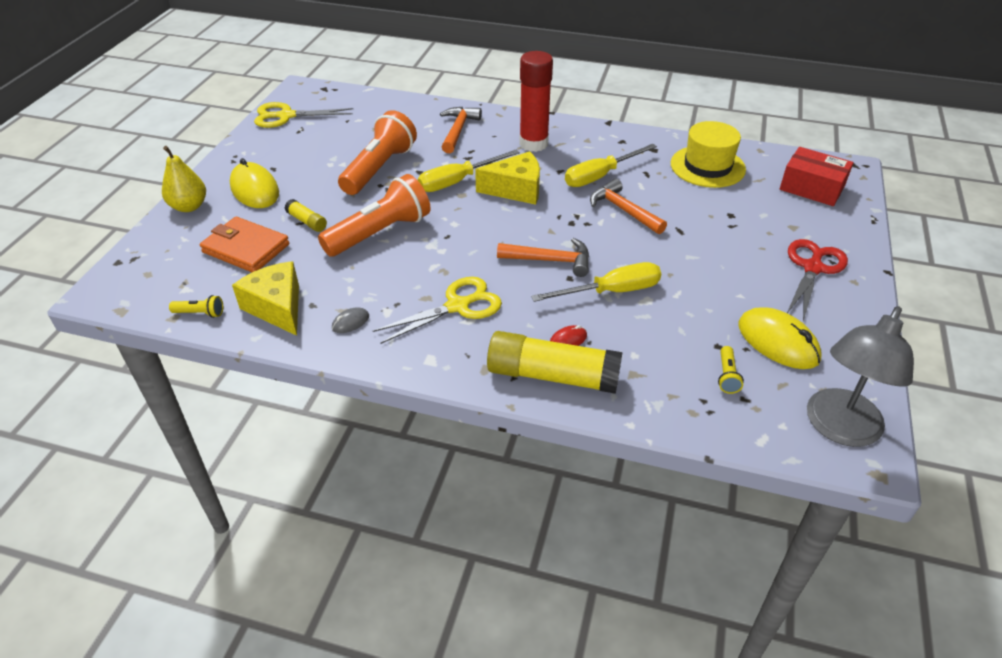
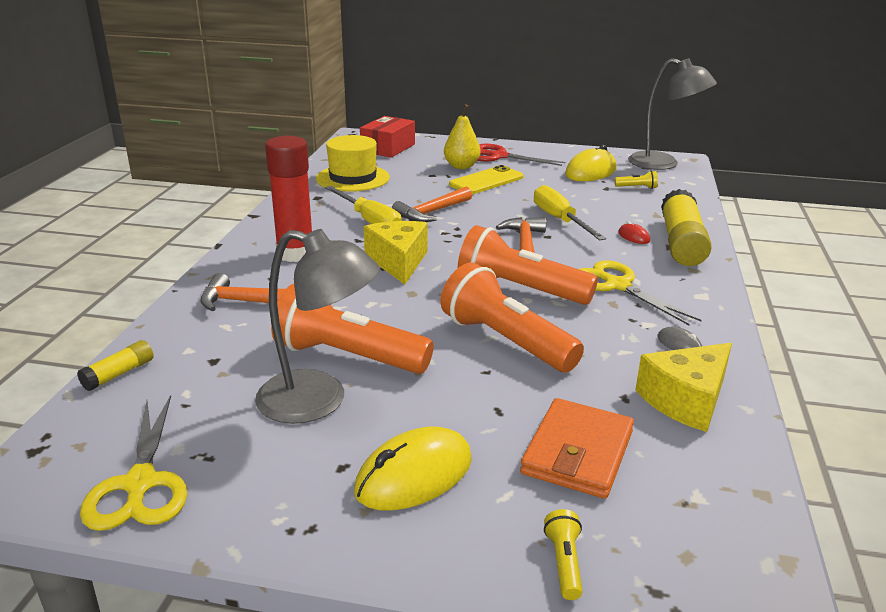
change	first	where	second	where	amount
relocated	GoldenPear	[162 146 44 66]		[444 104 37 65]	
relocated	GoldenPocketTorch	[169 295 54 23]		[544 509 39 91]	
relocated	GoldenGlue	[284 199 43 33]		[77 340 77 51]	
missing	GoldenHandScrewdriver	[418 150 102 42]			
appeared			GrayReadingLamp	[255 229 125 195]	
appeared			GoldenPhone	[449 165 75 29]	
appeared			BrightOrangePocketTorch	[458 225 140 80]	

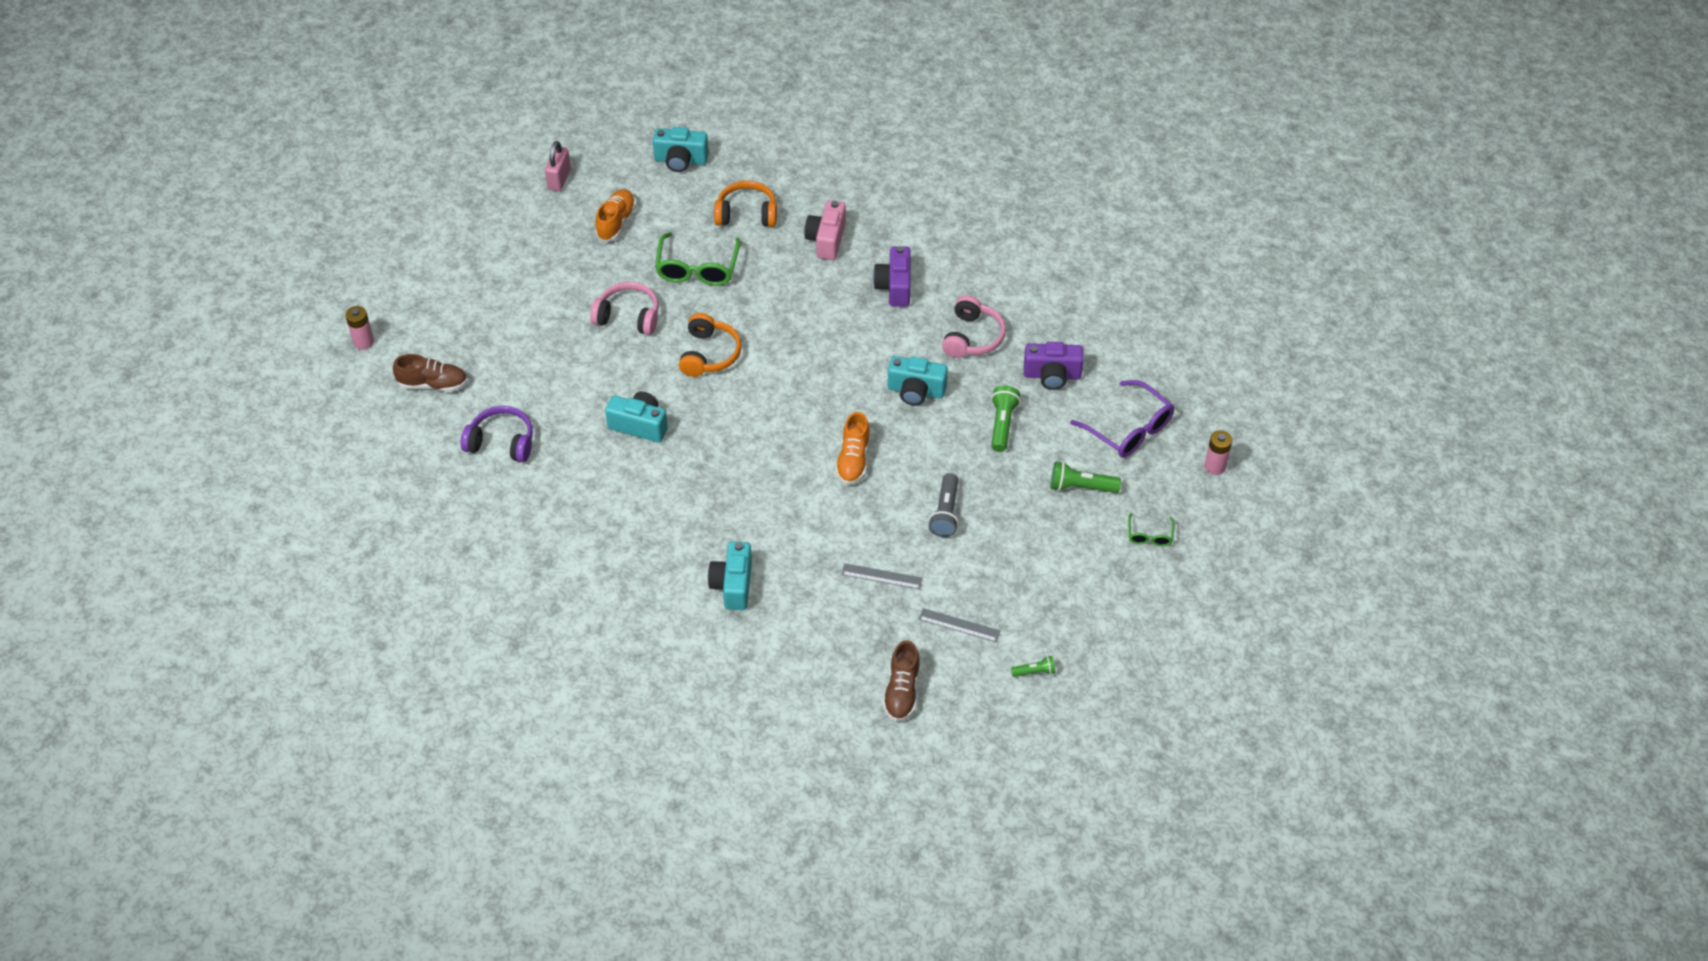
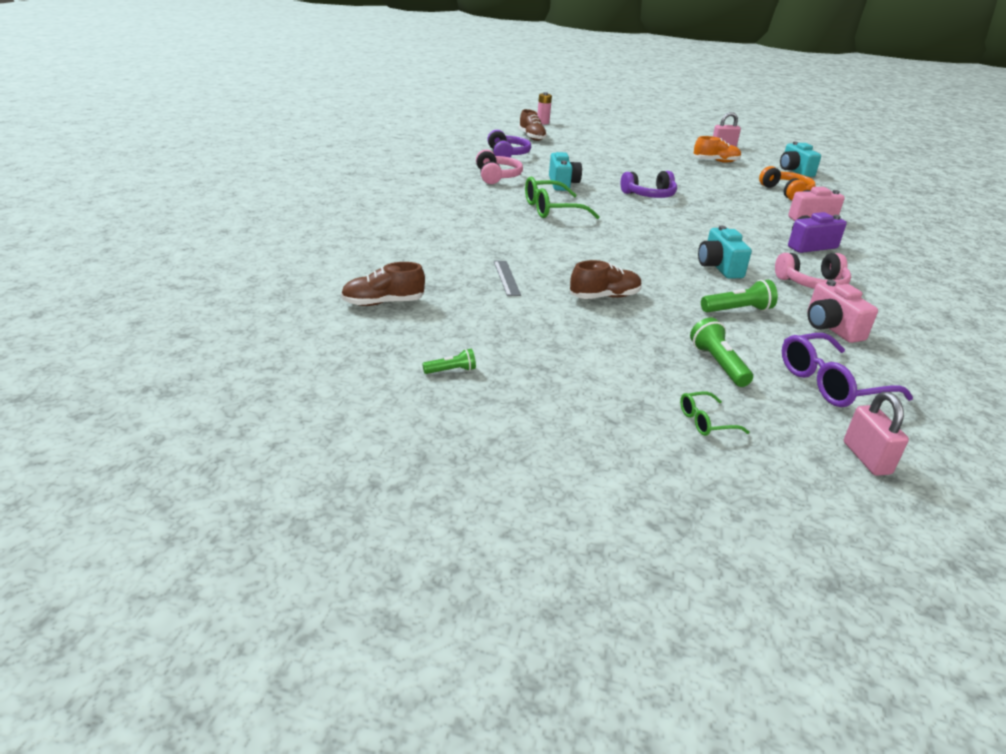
change	first	where	second	where	amount
relocated	RosePinkOverEarHeadphones	[590 282 69 53]		[476 150 47 34]	
relocated	GreenSpectacles	[655 232 85 54]		[525 177 75 42]	
colour	BrightOrangeOverEarHeadphones	[679 313 62 64]	VioletOverEarHeadphones	[621 171 56 27]	
missing	TurquoisePhotoCamera	[708 541 44 69]			
missing	BrightOrangeShoe	[835 412 35 73]			
missing	GrayRuler	[919 608 81 34]			
exchanged	GrayPocketTorch	[928 473 31 64]	RussetShoe	[570 260 72 39]	
spun	GreenPocketTorch	[1011 656 45 21]		[422 349 54 25]	75 degrees counterclockwise
colour	VioletPhotoCamera	[1024 342 60 48]	RosePinkPhotoCamera	[807 280 71 63]	
spun	VioletSpectacles	[1070 380 104 77]		[782 333 131 74]	45 degrees clockwise
exchanged	RosePinkPowerCell	[1204 430 28 45]	RosePinkLock	[844 392 65 84]	

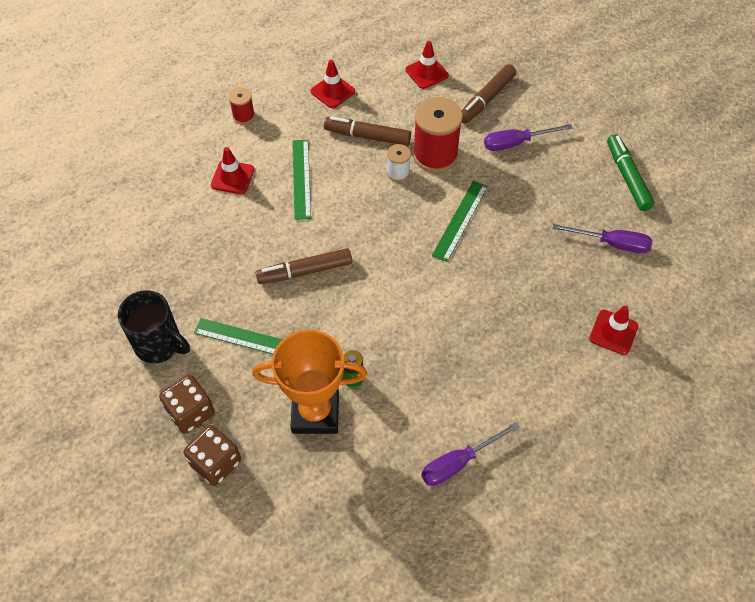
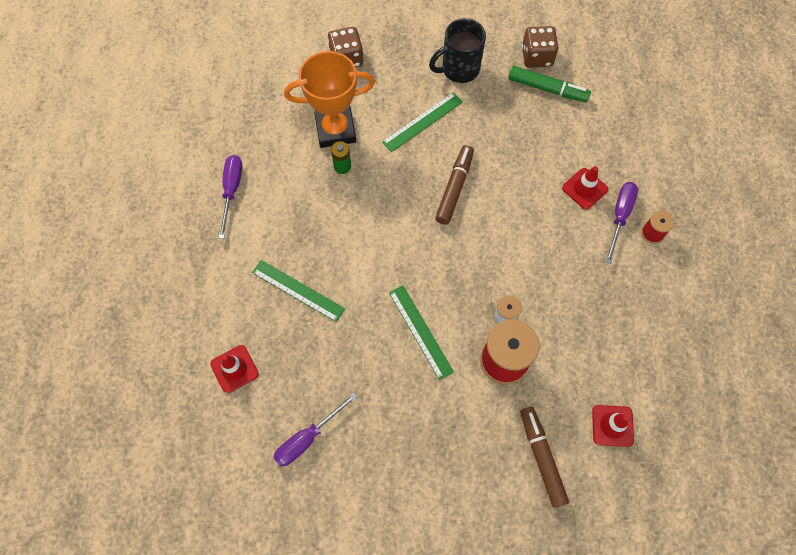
change	first	where	second	where	amount
relocated	RussetDie	[159 375 56 59]		[522 26 36 42]	
spun	BrightOrangePrizeCup	[252 330 115 104]		[284 51 91 97]	45 degrees clockwise
relocated	GreenRuler	[292 140 19 80]		[252 260 93 62]	
missing	ScarletRoadCone	[311 60 44 48]			
missing	RussetMarkerPen	[324 117 87 29]			
relocated	VioletHandScrewdriver	[484 124 88 27]		[605 182 33 82]	
relocated	GreenMarkerPen	[607 134 48 77]		[508 66 83 36]	

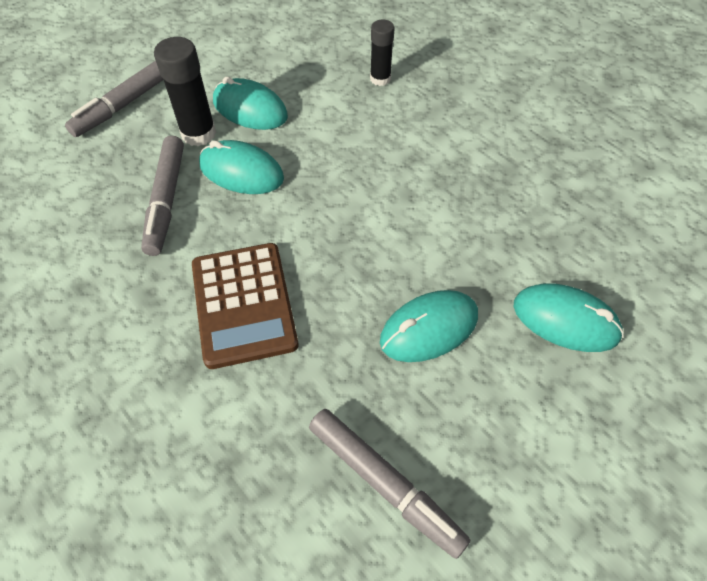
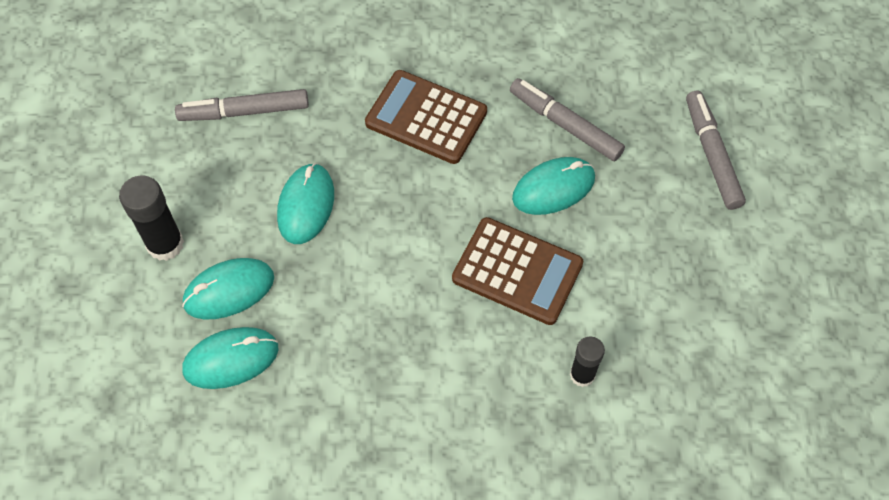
change	first	where	second	where	amount
relocated	JetBlackGlue	[154 37 62 109]		[119 175 65 86]	
relocated	TurquoiseComputerMouse	[213 77 75 53]		[182 327 97 62]	
appeared			RussetAddingMachine	[452 217 132 108]	

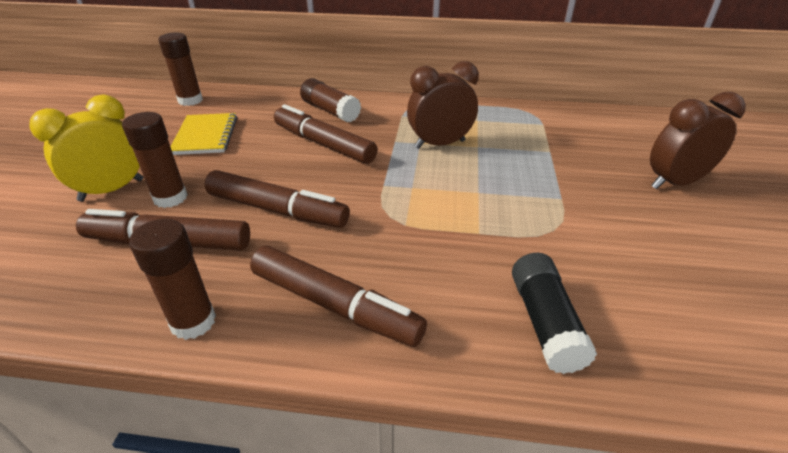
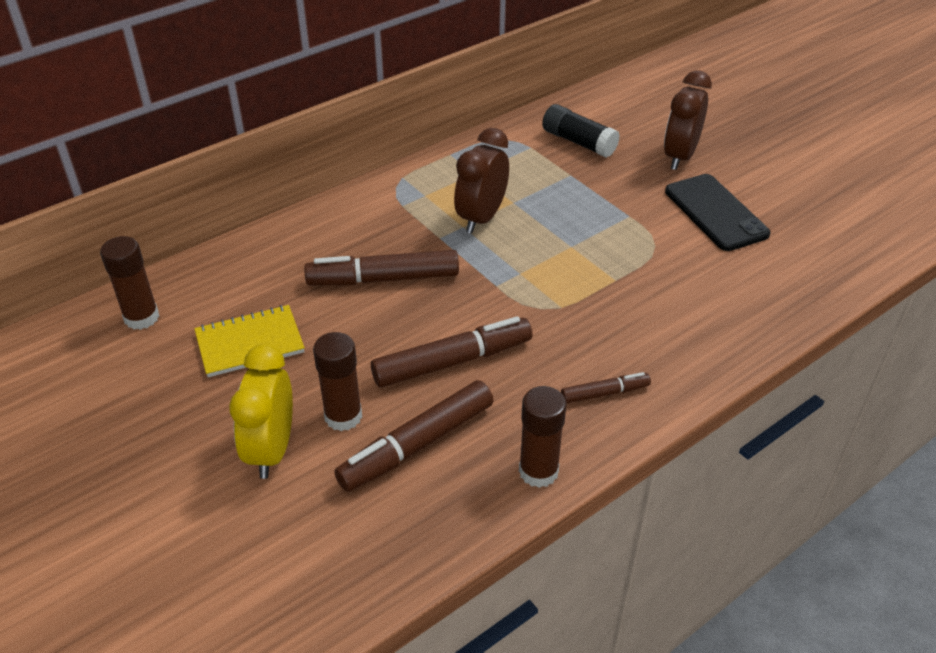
change	first	where	second	where	amount
spun	GoldenNotepad	[170 113 67 42]		[194 305 111 72]	60 degrees counterclockwise
size	RussetMarkerPen	[250 246 177 101]		[561 372 90 32]	x0.53
missing	RussetGlue	[300 78 61 44]			
relocated	JetBlackGlue	[512 253 85 121]		[542 104 78 54]	
appeared			JetBlackPhone	[665 174 105 77]	

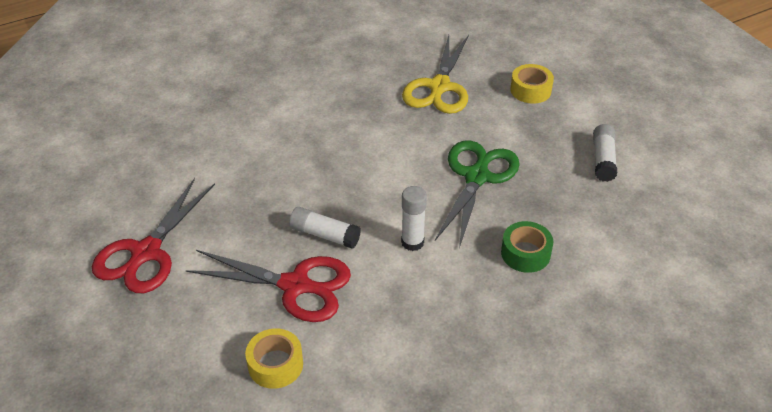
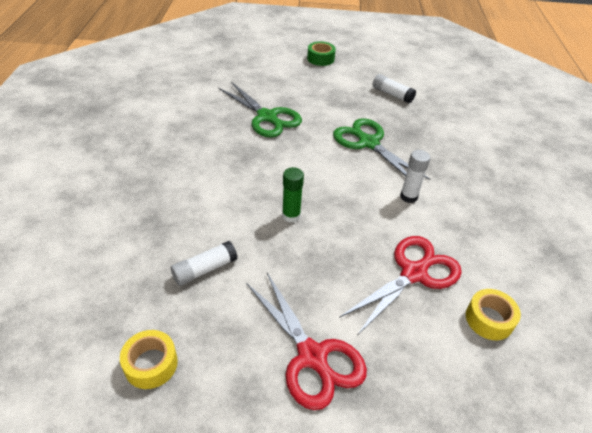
change	first	where	second	where	amount
relocated	PureWhiteGlue	[289 207 72 41]		[171 241 67 45]	
colour	GoldenScissors	[402 35 67 79]	GreenScissors	[219 82 83 56]	
relocated	GreenStickyTape	[501 221 53 52]		[307 41 29 25]	
relocated	GoldenStickyTape	[510 64 44 39]		[120 330 58 59]	
appeared			GreenGlue	[282 167 22 56]	

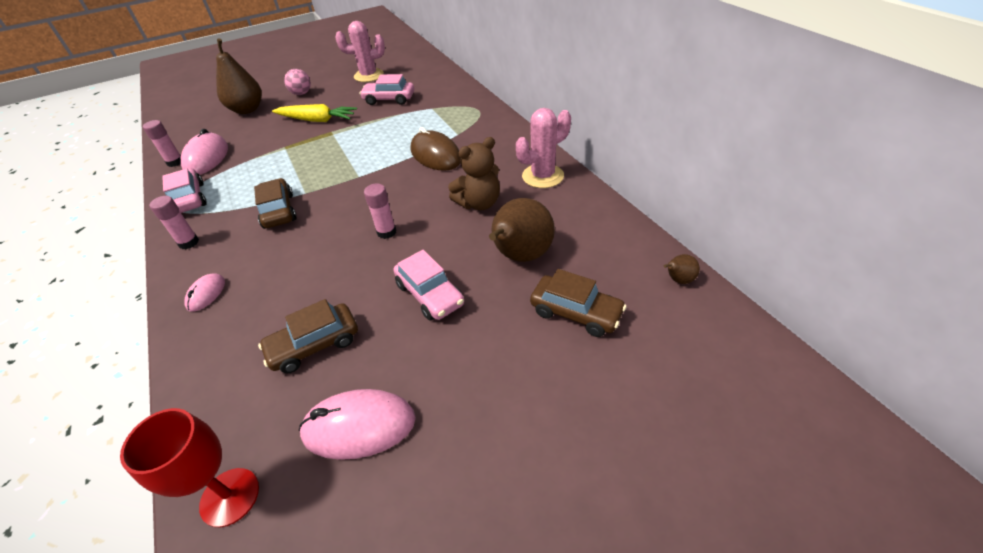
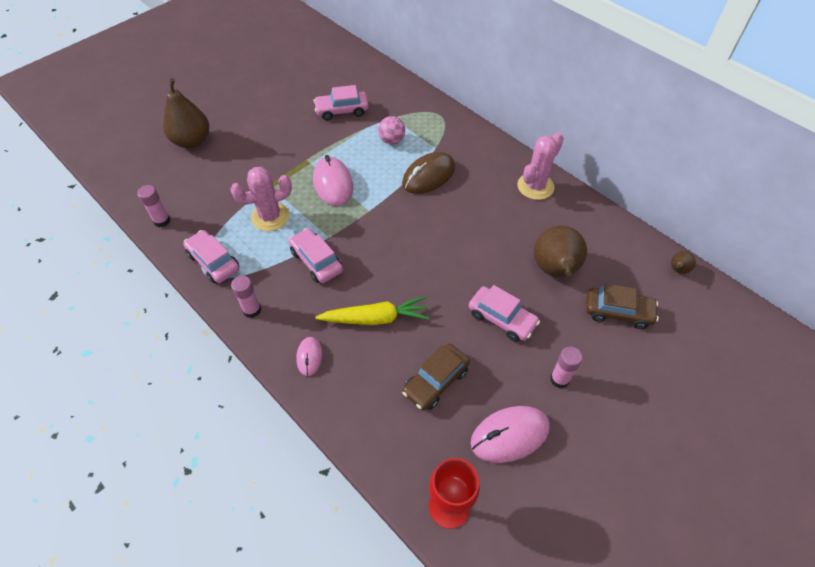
change	first	where	second	where	amount
relocated	RosePinkComputerMouse	[181 129 47 46]		[313 155 40 51]	
colour	RussetToyCar	[254 178 43 51]	RosePinkToyCar	[289 228 54 55]	
relocated	GoldenRootVegetable	[272 104 85 18]		[316 296 113 29]	
relocated	RosePinkBall	[284 69 27 26]		[378 116 27 28]	
relocated	RosePinkPricklyPlant	[335 21 50 61]		[230 167 62 64]	
relocated	RosePinkGlue	[364 184 33 55]		[550 347 33 41]	
spun	RussetComputerMouse	[411 127 50 44]		[402 152 53 42]	75 degrees counterclockwise
missing	RussetTeddyBear	[448 137 52 73]			

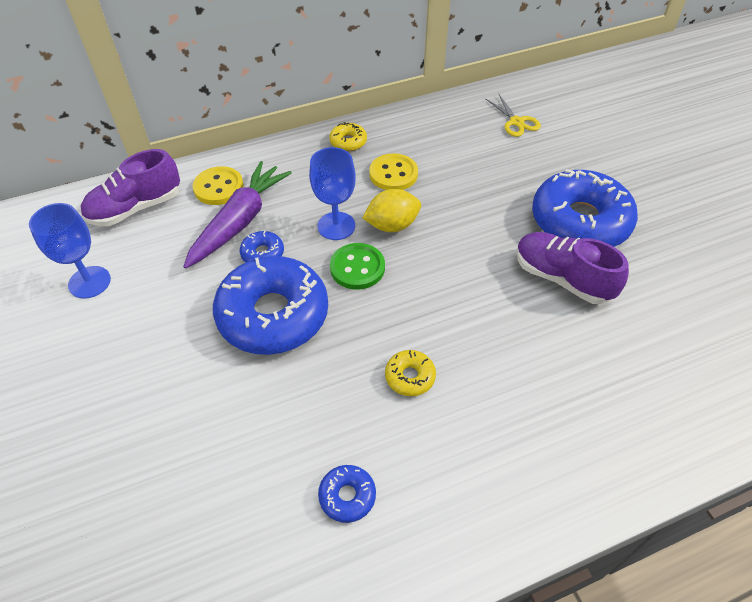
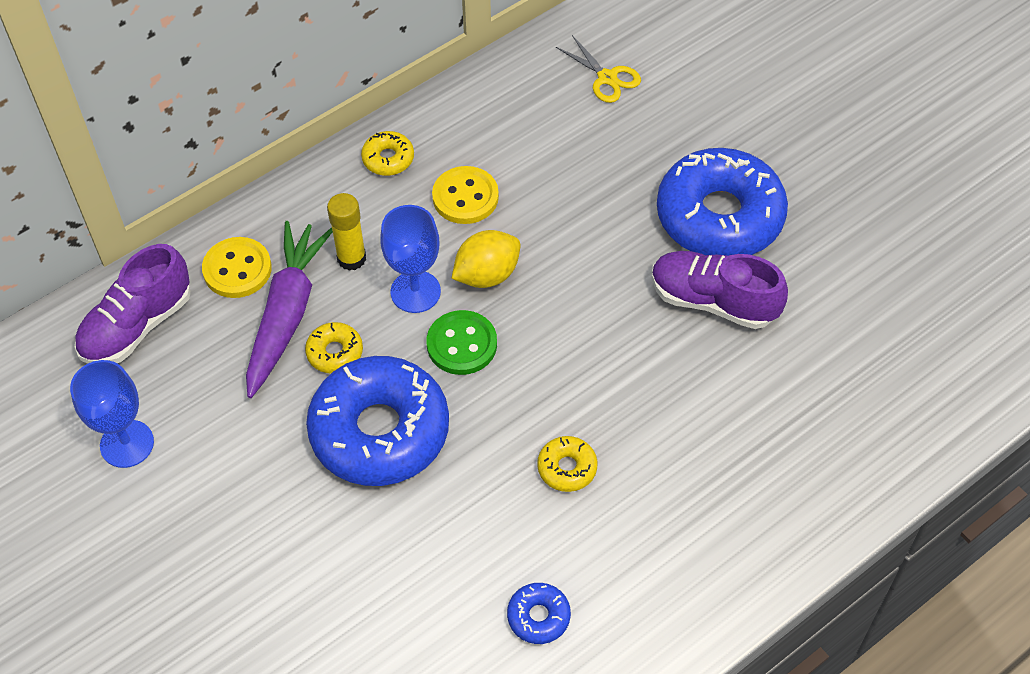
change	first	where	second	where	amount
colour	BlueGlazedDonut	[240 231 44 32]	GoldenGlazedDonut	[305 322 58 51]	
appeared			GoldenGlue	[327 193 39 78]	

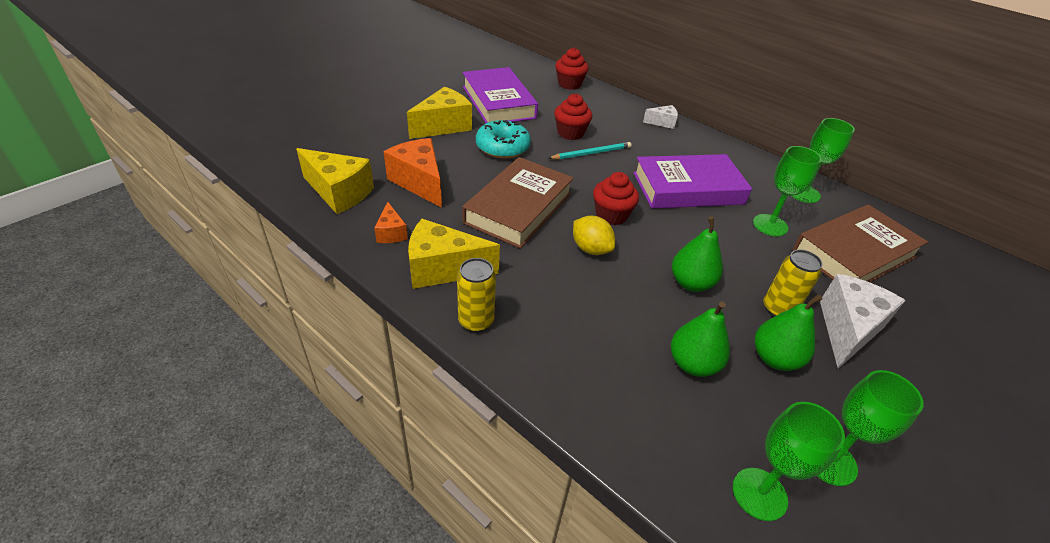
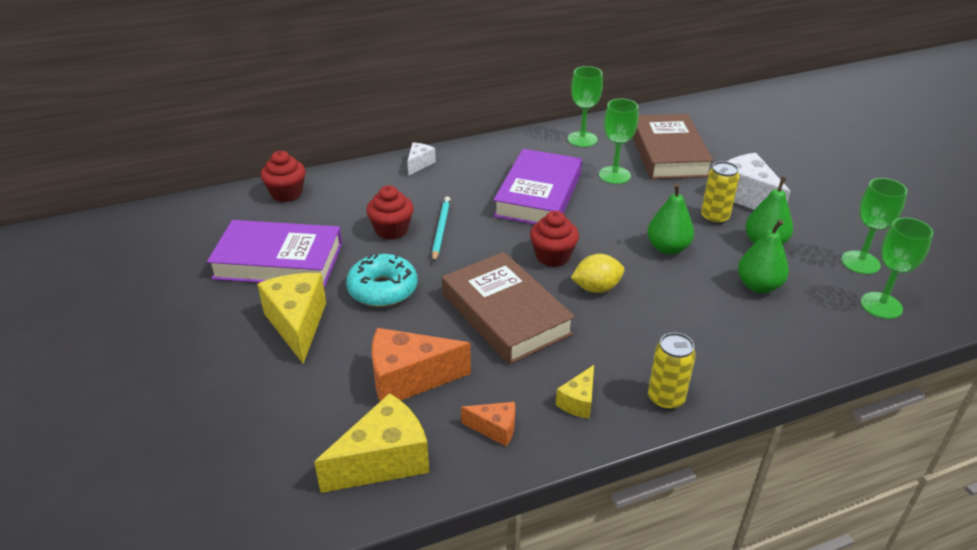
change	first	where	second	where	amount
size	GoldenCheeseWedge	[408 219 92 70]		[556 365 38 54]	x0.53

